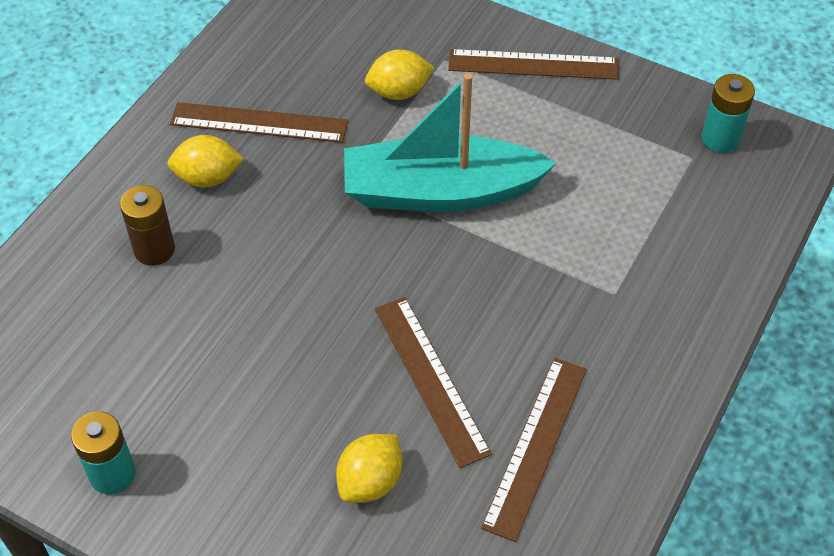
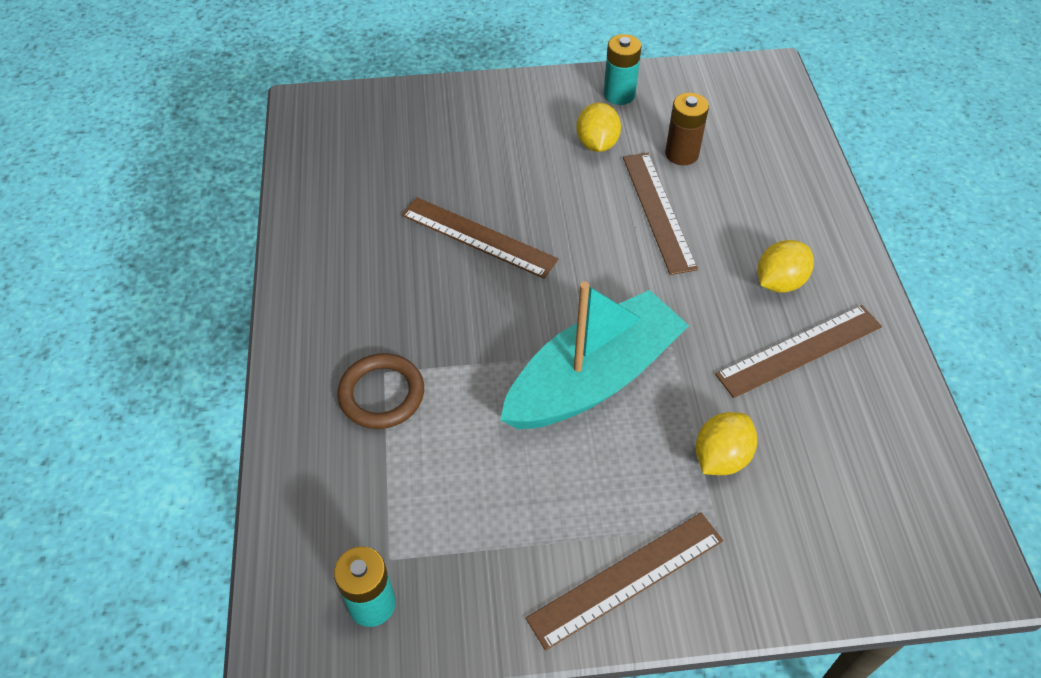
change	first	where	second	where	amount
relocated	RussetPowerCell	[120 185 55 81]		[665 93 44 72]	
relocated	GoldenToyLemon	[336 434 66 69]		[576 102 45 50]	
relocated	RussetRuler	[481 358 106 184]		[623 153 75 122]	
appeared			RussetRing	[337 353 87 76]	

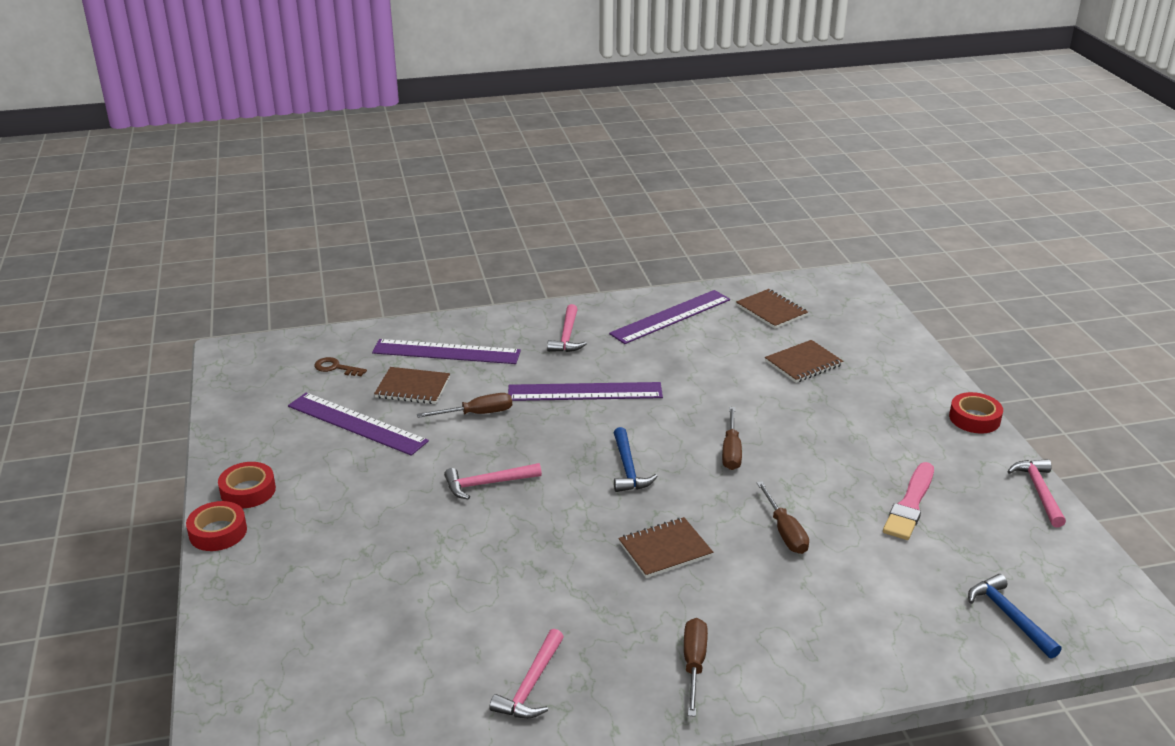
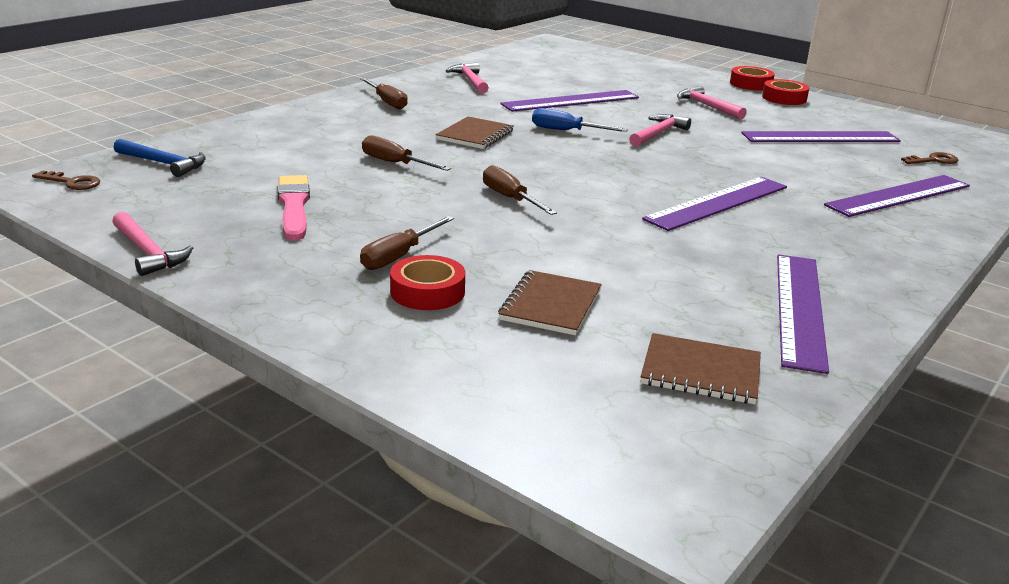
change	first	where	second	where	amount
missing	RussetNotepad	[374 367 76 37]			
relocated	RussetHandScrewdriver	[417 393 95 25]		[360 216 94 54]	
relocated	RosePinkCarpenter'sHammer	[547 304 40 48]		[677 86 70 33]	
missing	BlueCarpenter'sHammer	[614 427 44 65]			
relocated	ScarletStickyTape	[949 392 54 41]		[390 255 75 55]	
appeared			RussetLatchkey	[32 171 68 19]	
appeared			VioletRuler	[500 90 139 22]	
appeared			BlueHandScrewdriver	[532 108 96 24]	

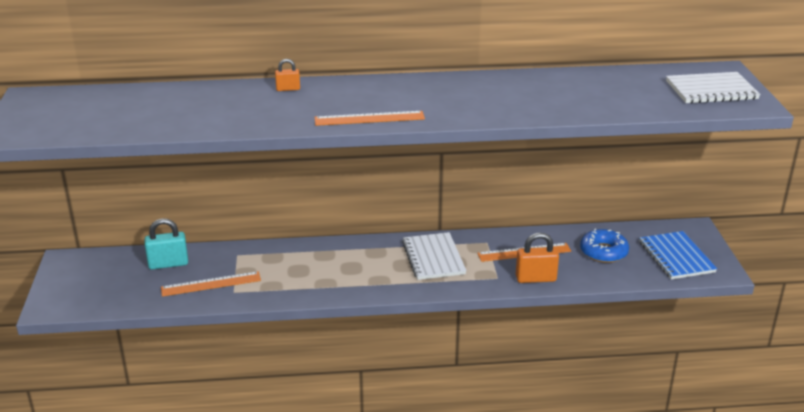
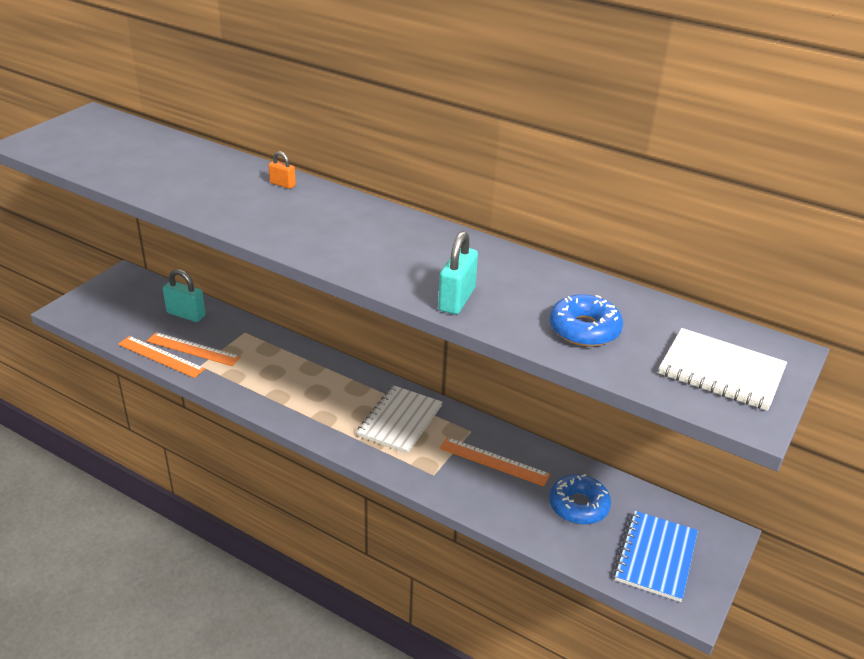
change	first	where	second	where	amount
relocated	BrightOrangeRuler	[315 111 110 15]		[118 336 87 42]	
missing	BrightOrangeLock	[516 233 43 50]			
appeared			TurquoiseLock	[438 231 40 84]	
appeared			BlueGlazedDonut	[550 294 73 53]	

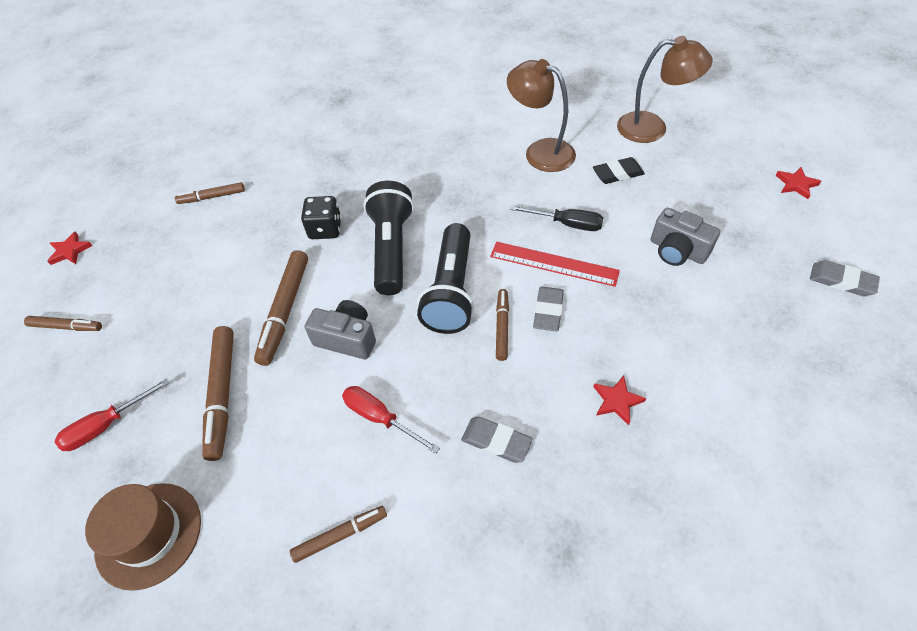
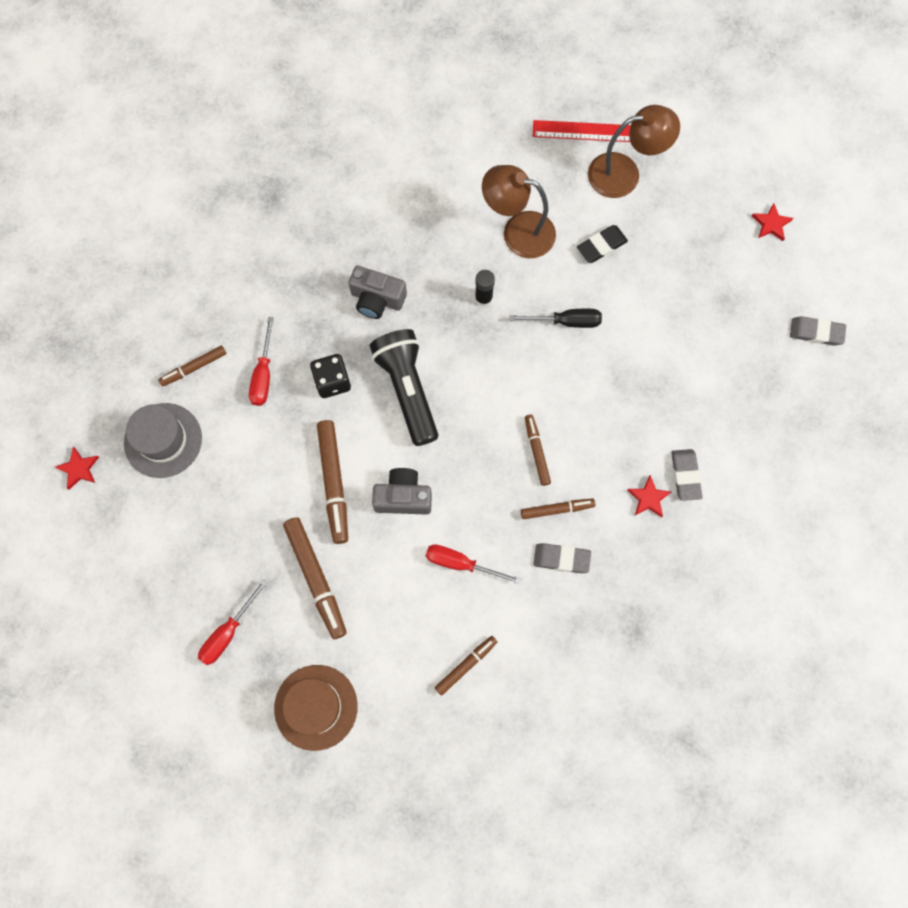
change	first	where	second	where	amount
relocated	RussetMarkerPen	[24 316 78 15]		[521 498 74 21]	
missing	JetBlackPocketTorch	[417 223 57 111]			
relocated	ScarletRuler	[490 242 130 45]		[533 120 98 22]	
relocated	GrayPencilEraser	[533 287 31 45]		[671 449 32 52]	
relocated	GrayPhotoCamera	[651 208 69 58]		[349 266 58 53]	
appeared			GrayHat	[124 403 78 75]	
appeared			ScarletHandScrewdriver	[249 317 25 89]	
appeared			JetBlackGlue	[475 270 20 37]	

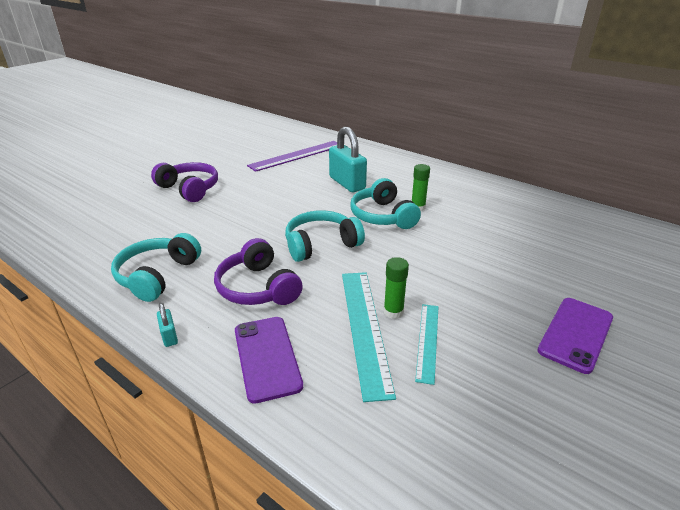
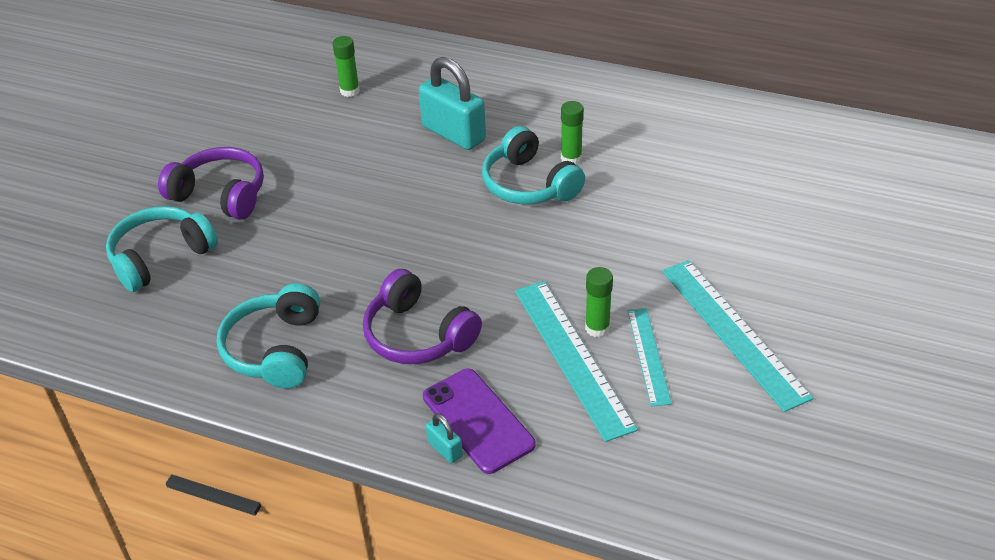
change	first	where	second	where	amount
relocated	TurquoiseLock	[157 303 21 44]		[426 413 37 50]	
exchanged	VioletRuler	[247 141 90 31]	GreenGlue	[332 36 28 61]	
relocated	TurquoiseOverEarHeadphones	[285 210 80 52]		[106 206 112 86]	
missing	VioletPhone	[537 298 76 76]			
appeared			TurquoiseRuler	[662 260 151 152]	

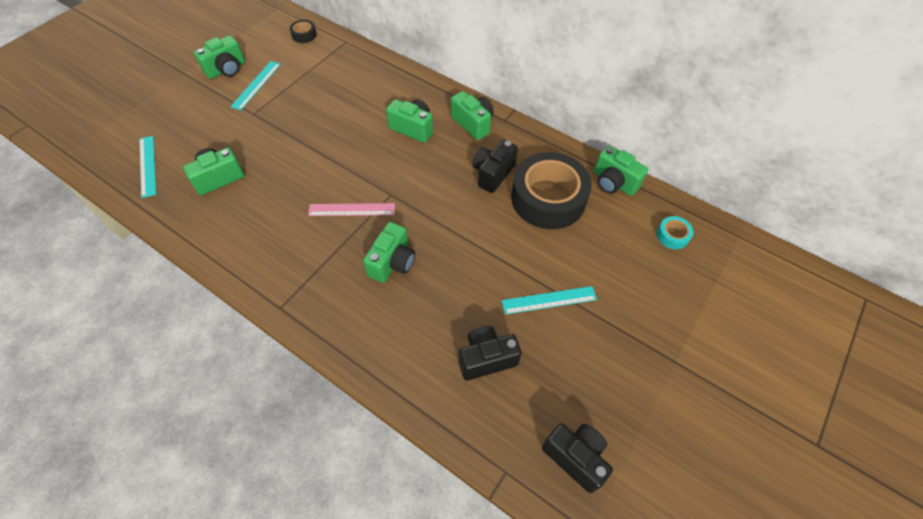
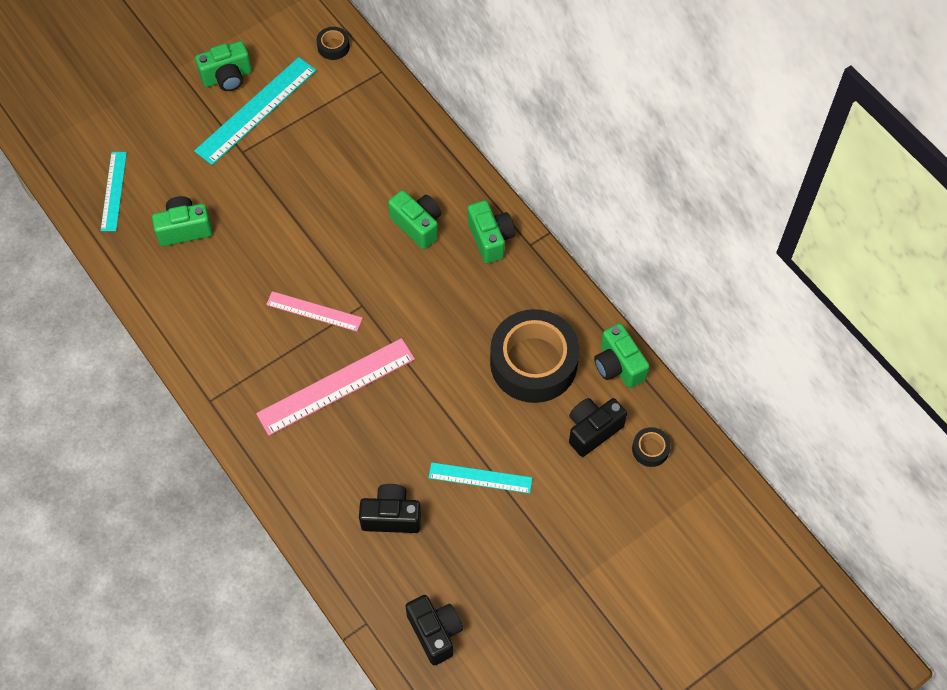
change	first	where	second	where	amount
size	TurquoiseRuler	[230 61 51 49]		[194 57 123 108]	x1.66
exchanged	GreenPhotoCamera	[363 222 52 61]	RosePinkRuler	[256 338 159 98]	
relocated	JetBlackPhotoCamera	[472 140 46 53]		[569 398 58 59]	
colour	TurquoiseStickyTape	[657 216 36 33]	JetBlackStickyTape	[632 427 39 40]	

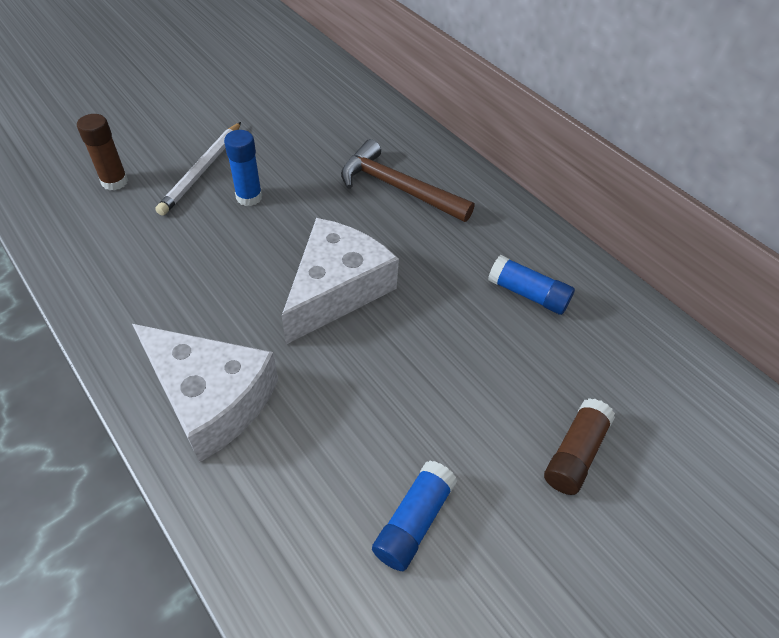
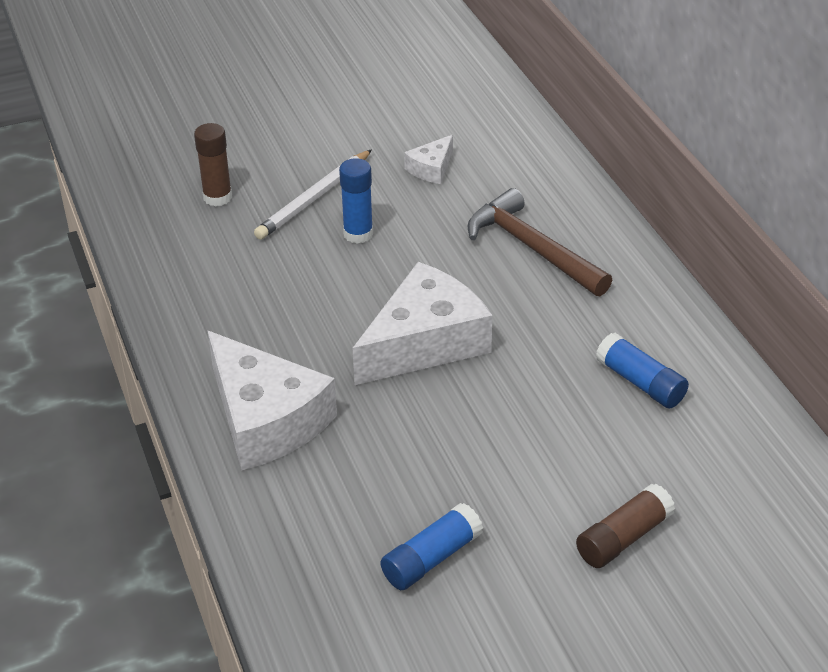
change	first	where	second	where	amount
appeared			PureWhiteCheeseWedge	[404 135 49 49]	

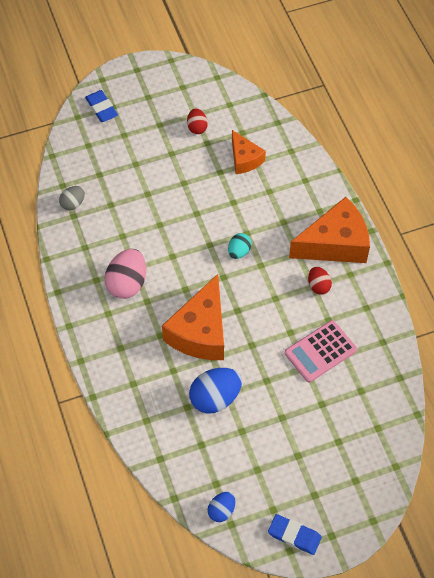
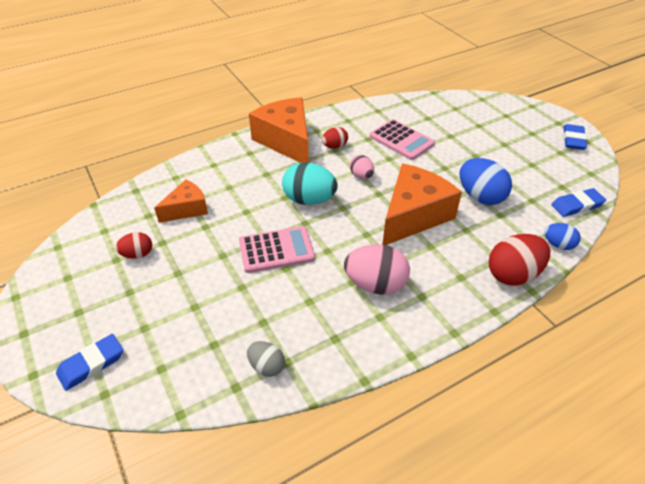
change	first	where	second	where	amount
spun	BrightOrangeCheeseWedge	[162 274 62 86]		[382 164 80 81]	60 degrees counterclockwise
relocated	BlueToyEgg	[208 492 27 30]		[544 223 36 27]	
size	TurquoiseToyEgg	[228 233 23 26]		[282 162 56 43]	x1.77
appeared			RosePinkAddingMachine	[239 226 76 47]	
appeared			RosePinkToyEgg	[350 155 24 24]	
appeared			ScarletToyEgg	[489 234 61 52]	
appeared			BluePencilEraser	[551 188 55 29]	

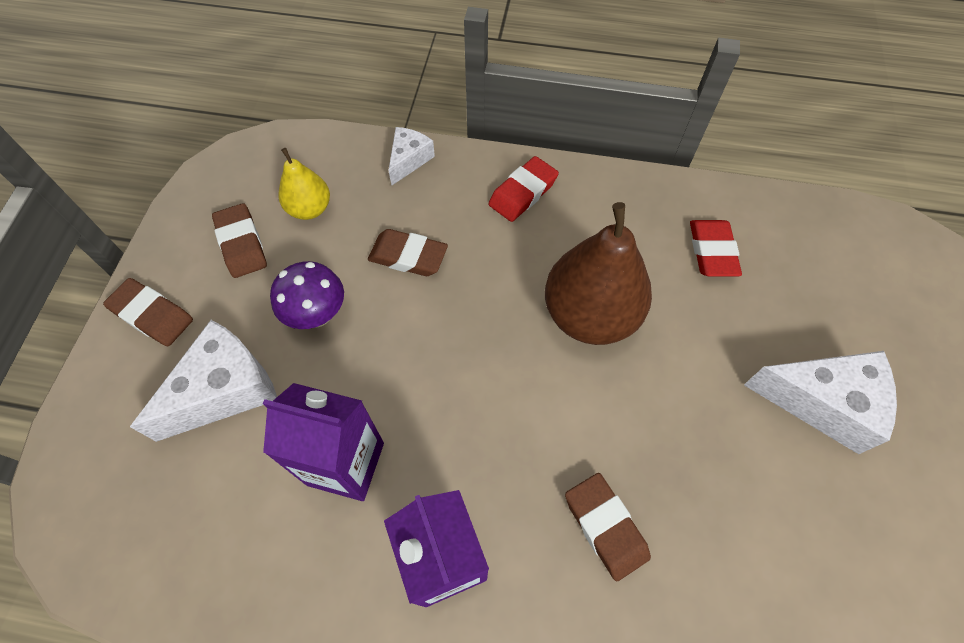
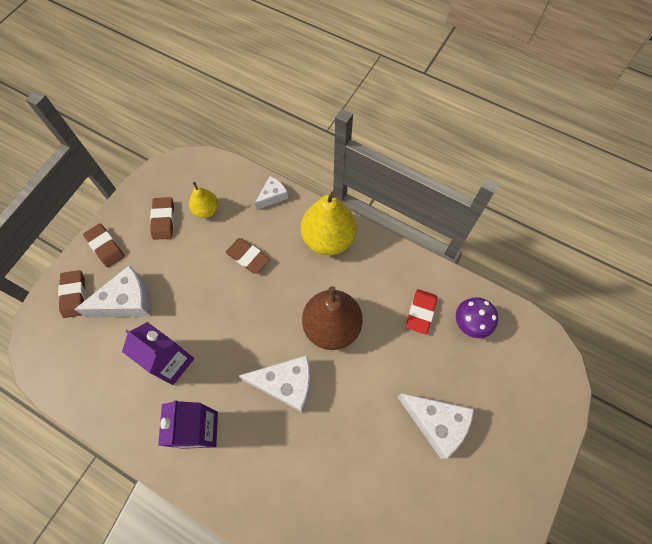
change	first	where	second	where	amount
relocated	VioletToadstool	[270 261 74 68]		[456 297 42 41]	
exchanged	ScarletPencilEraser	[488 156 71 66]	GoldenPear	[301 191 56 64]	
relocated	RussetPencilEraser	[565 473 86 108]		[58 270 28 48]	
appeared			PureWhiteCheeseWedge	[239 355 72 58]	

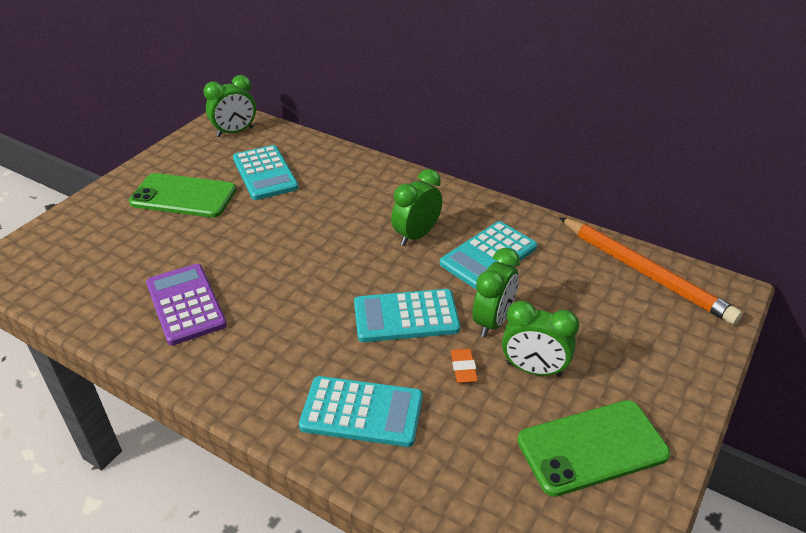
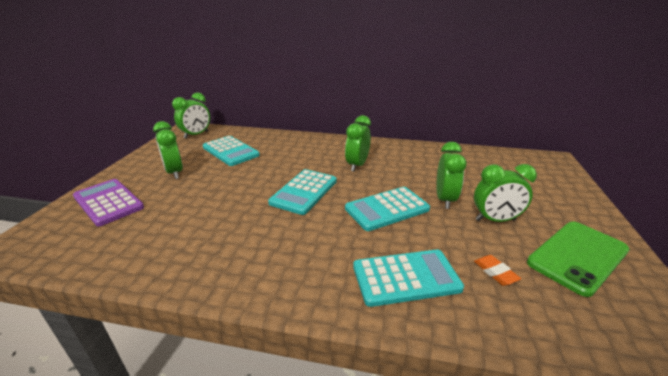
change	first	where	second	where	amount
exchanged	GreenPhone	[129 173 107 44]	GreenAlarmClock	[153 121 30 58]	
relocated	VioletAddingMachine	[146 264 81 81]		[73 179 71 48]	
relocated	TurquoiseAddingMachine	[440 221 97 68]		[268 169 69 46]	
relocated	BrightOrangePencilEraser	[451 348 27 35]		[474 255 47 31]	
missing	BrightOrangeWoodenPencil	[559 217 183 108]			

